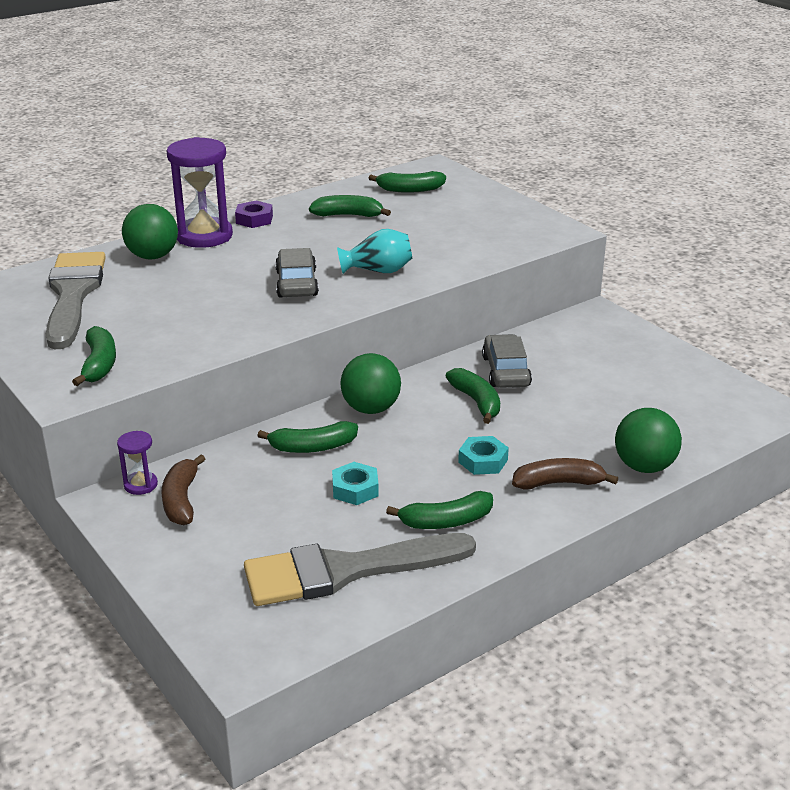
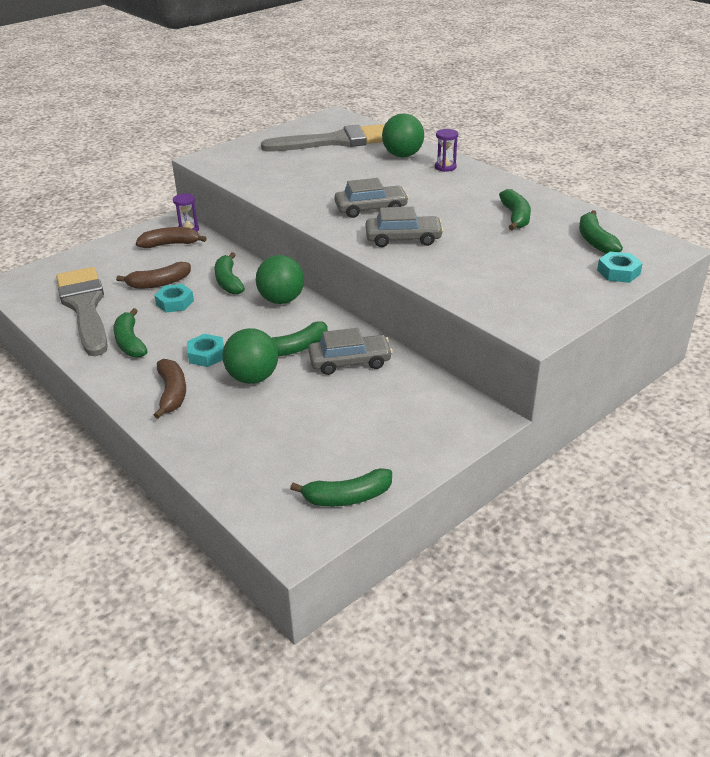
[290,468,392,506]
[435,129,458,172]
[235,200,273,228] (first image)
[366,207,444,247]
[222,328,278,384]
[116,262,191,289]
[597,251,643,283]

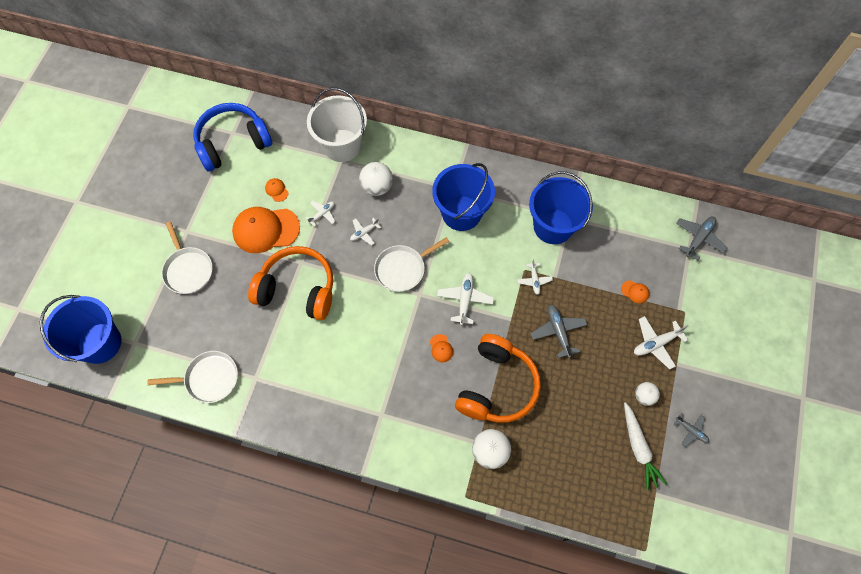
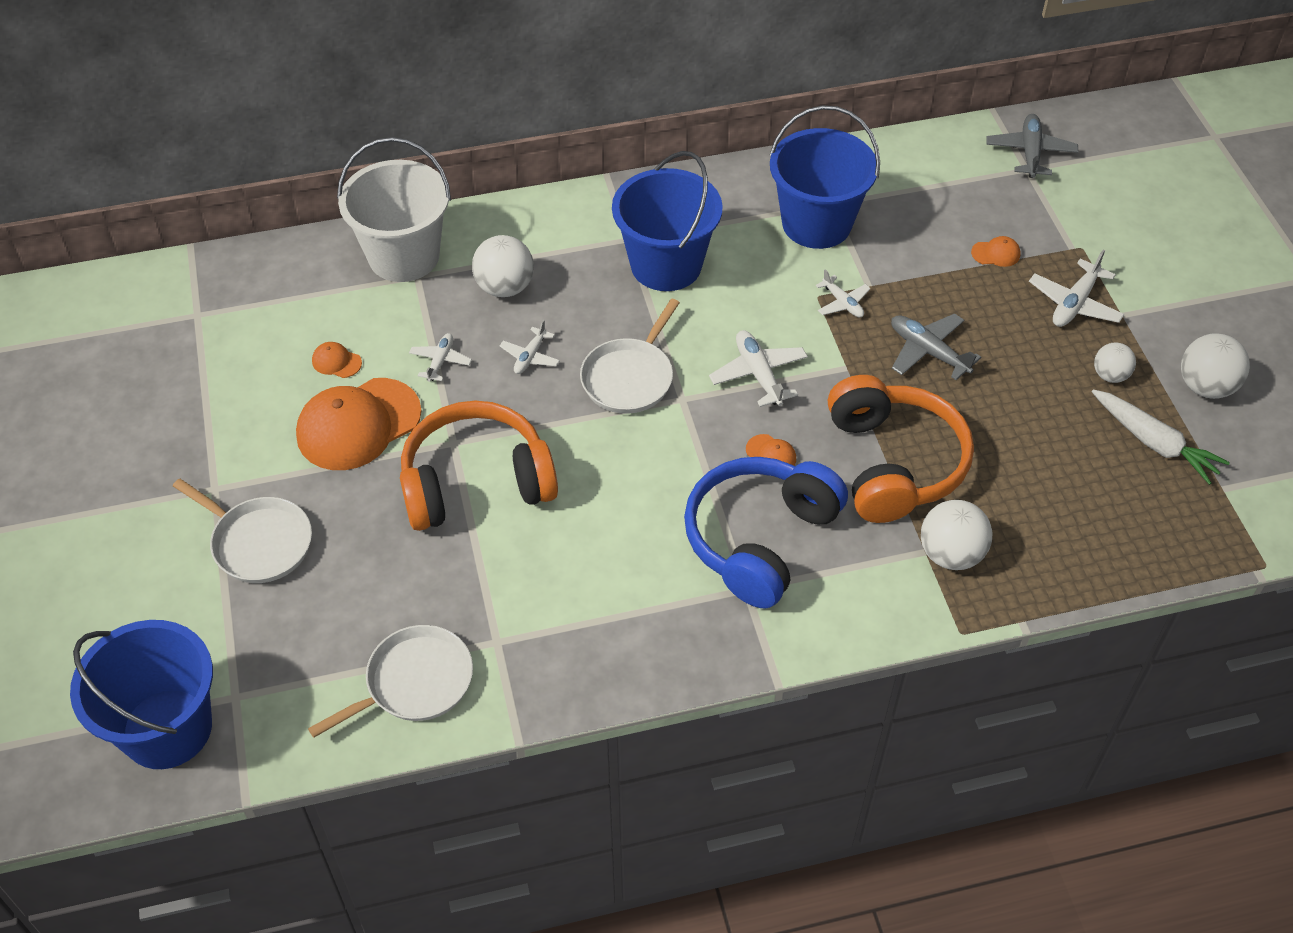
[684,457,848,609]
[1181,333,1250,399]

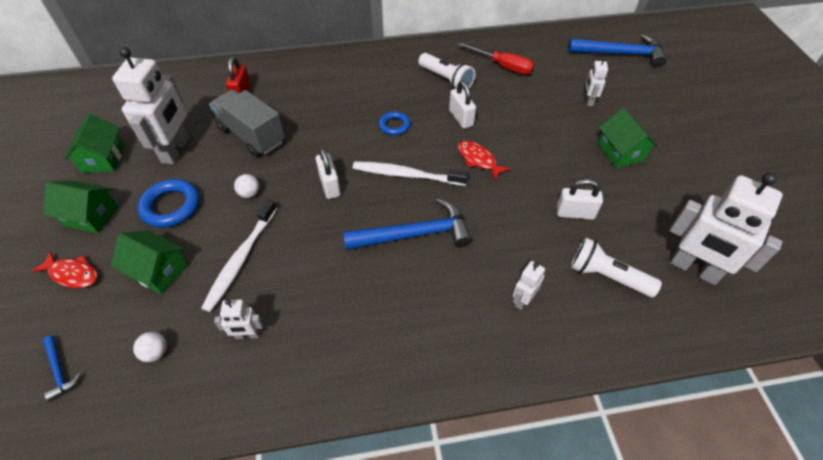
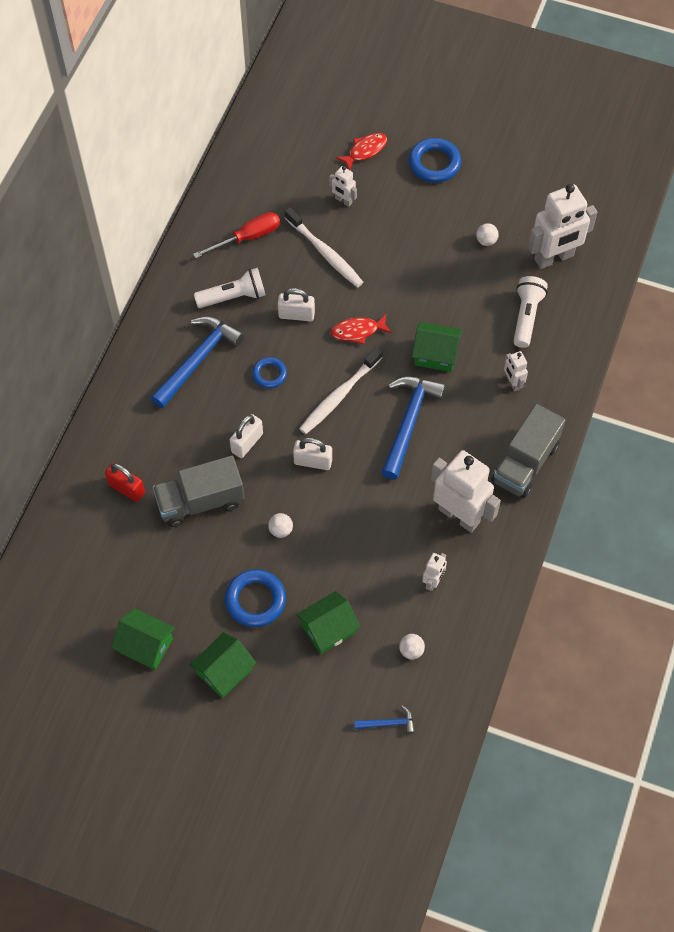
[336,133,387,170]
[431,450,501,533]
[285,207,363,288]
[230,414,263,458]
[151,316,245,408]
[513,276,548,348]
[412,322,462,372]
[409,138,461,183]
[476,223,499,246]
[492,404,566,498]

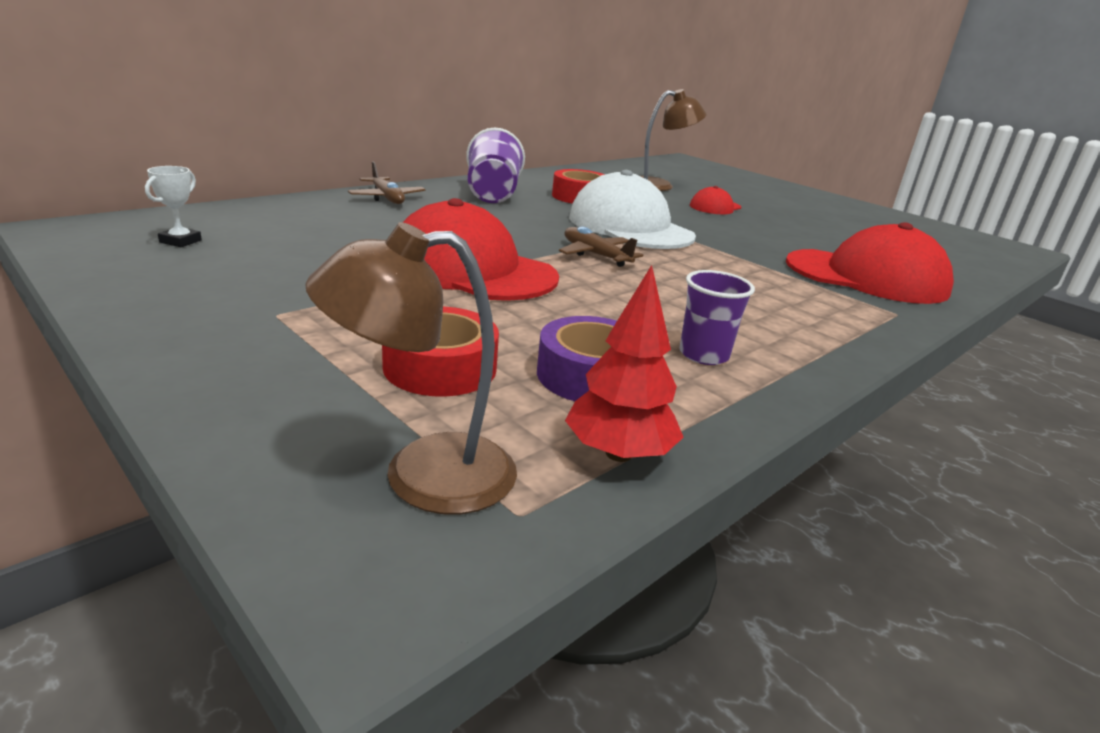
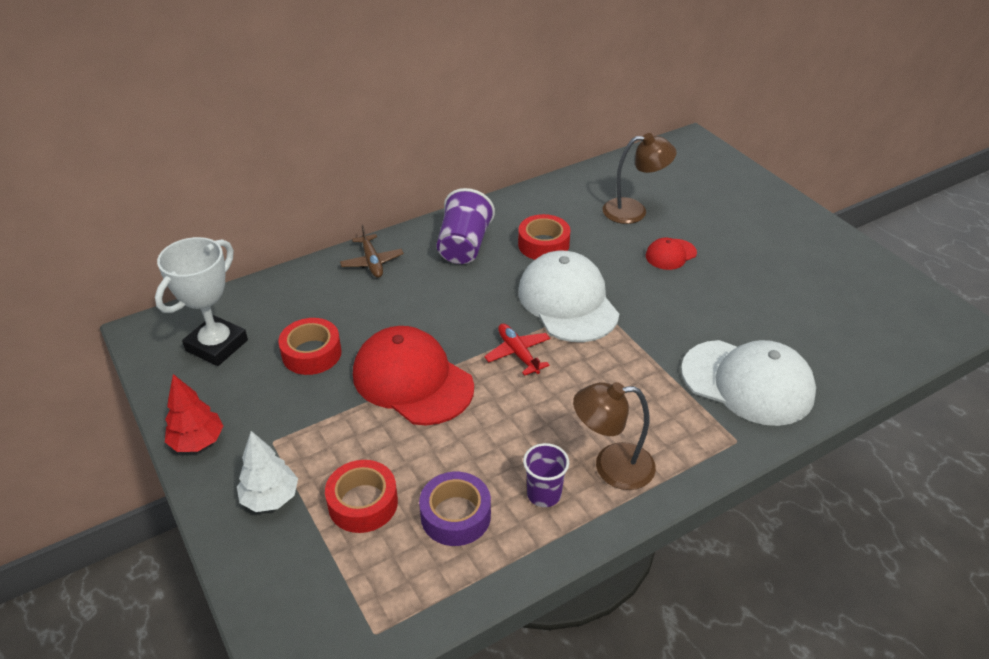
[155,237,248,366]
[573,382,656,490]
[484,324,550,376]
[165,374,223,452]
[681,340,816,426]
[237,431,298,512]
[278,318,342,375]

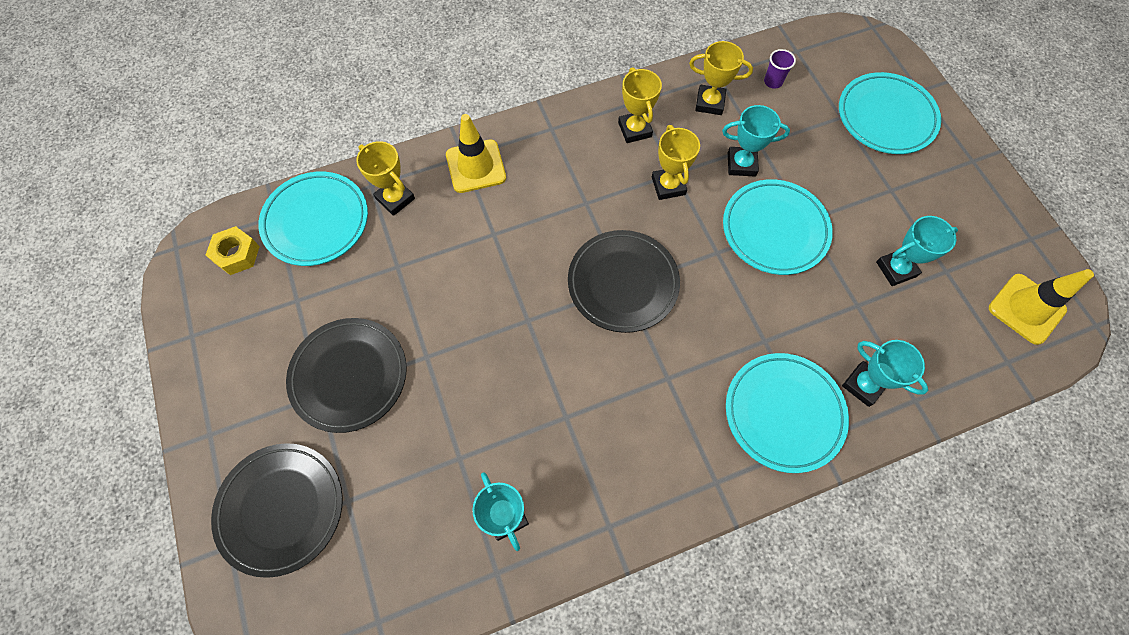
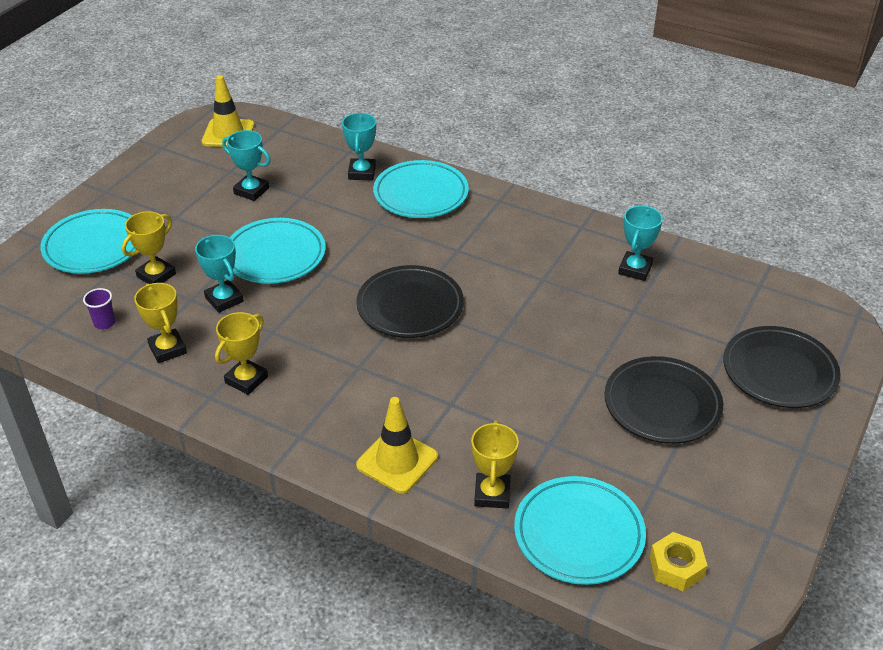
[122,211,176,284]

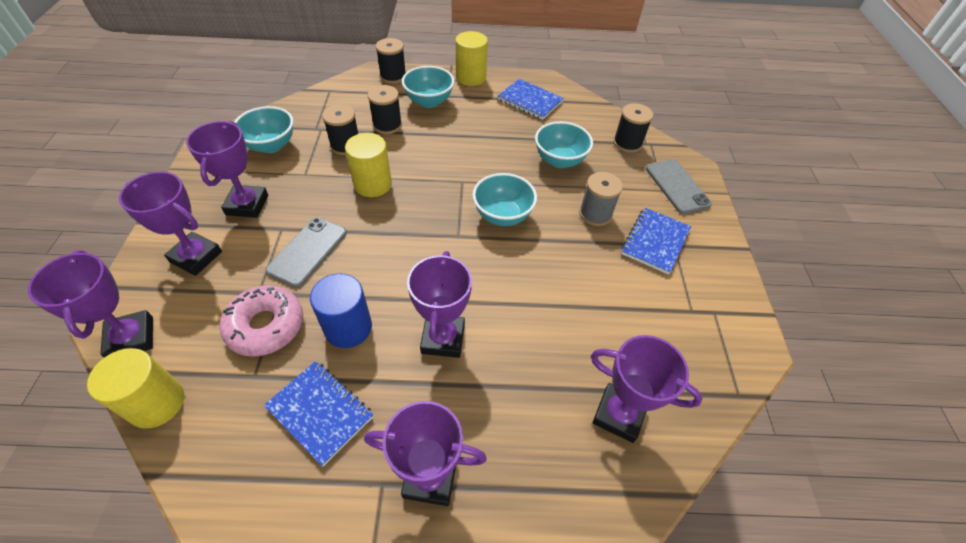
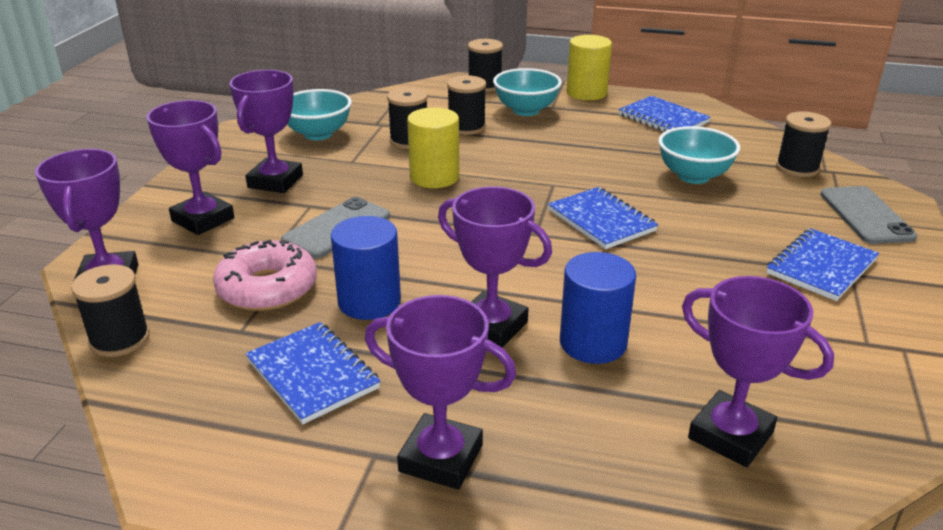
[71,265,150,357]
[438,187,552,348]
[548,187,658,249]
[579,172,623,226] (first image)
[560,252,636,364]

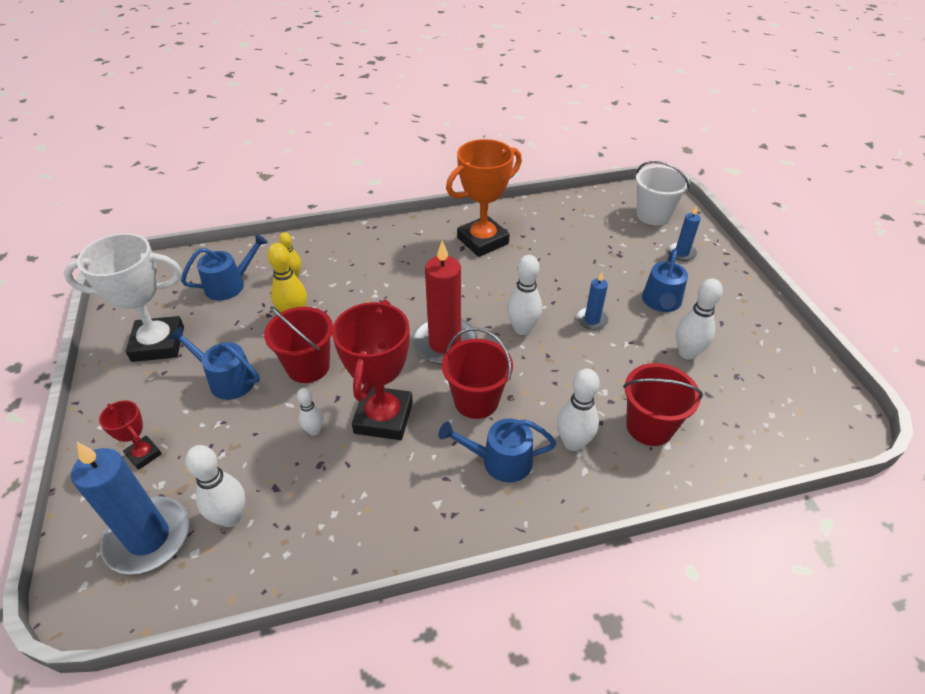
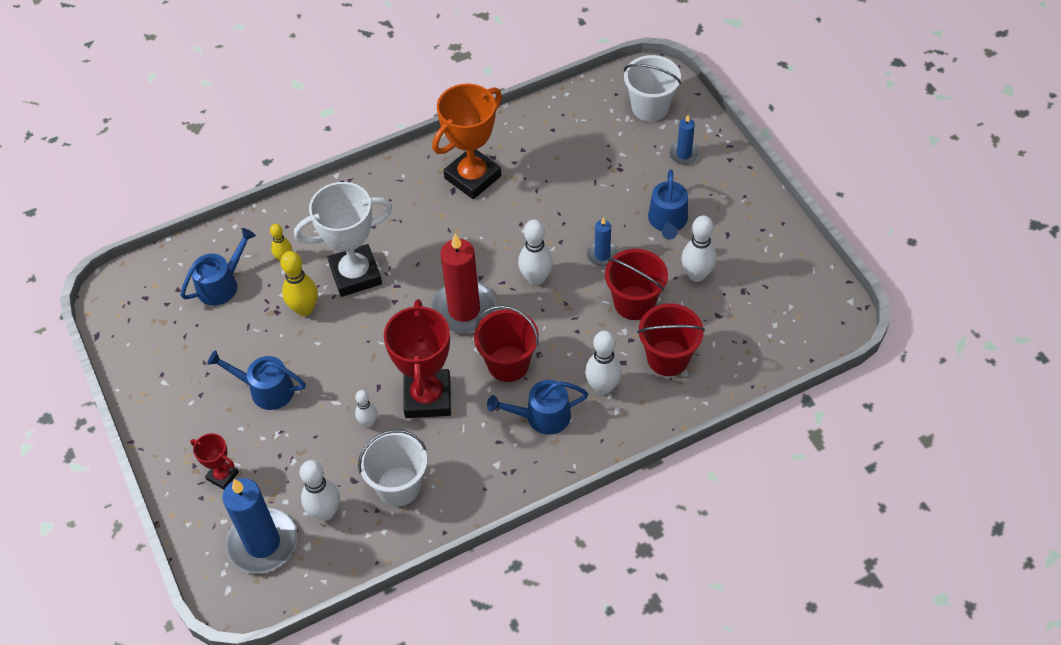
[294,182,392,297]
[605,249,668,320]
[358,430,427,506]

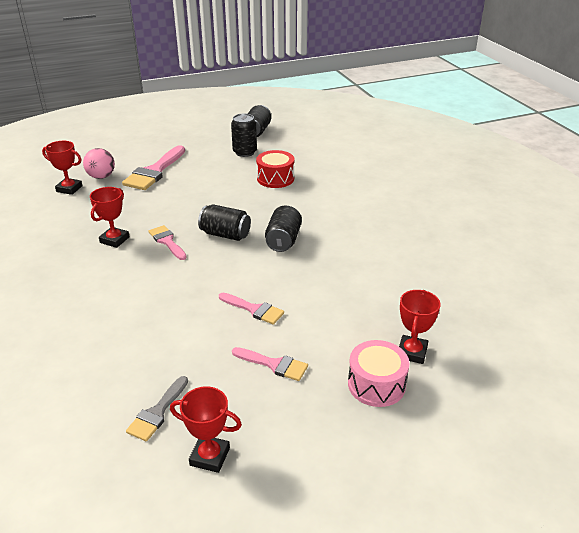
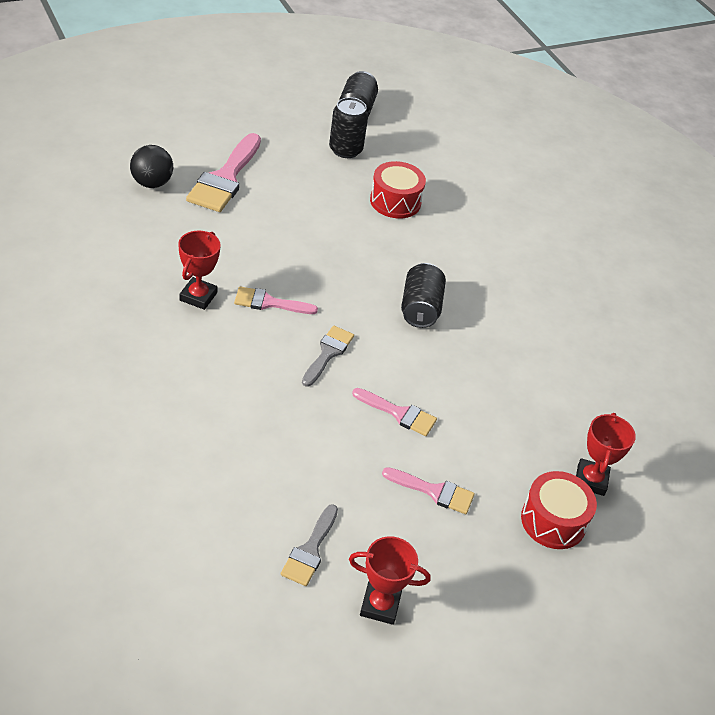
[42,141,83,195] (first image)
[130,145,173,188]
[234,286,318,314]
[198,204,251,241] (first image)
[521,471,597,549]
[302,326,354,387]

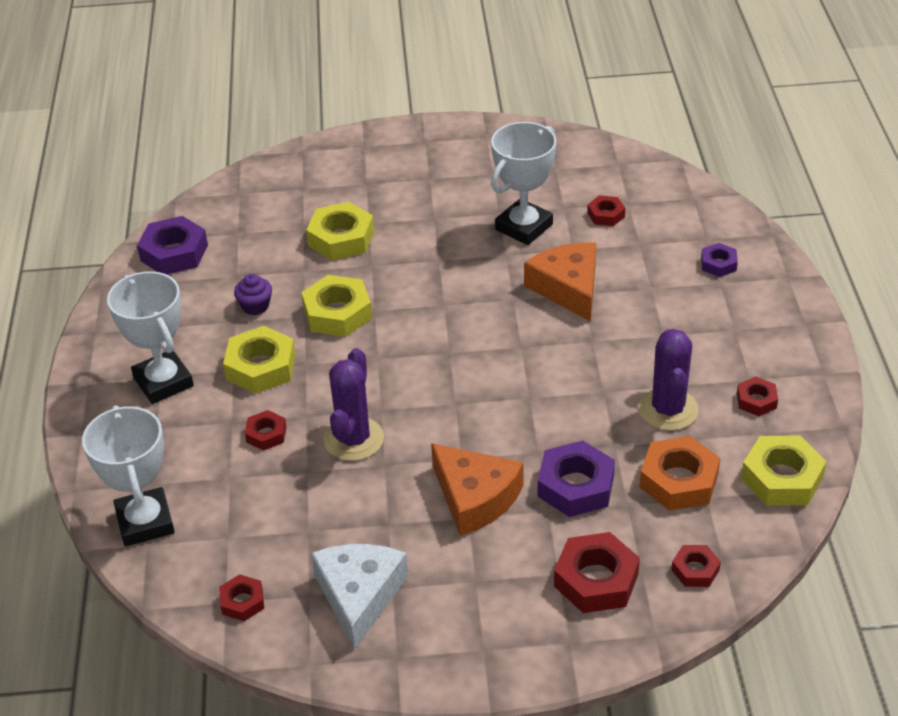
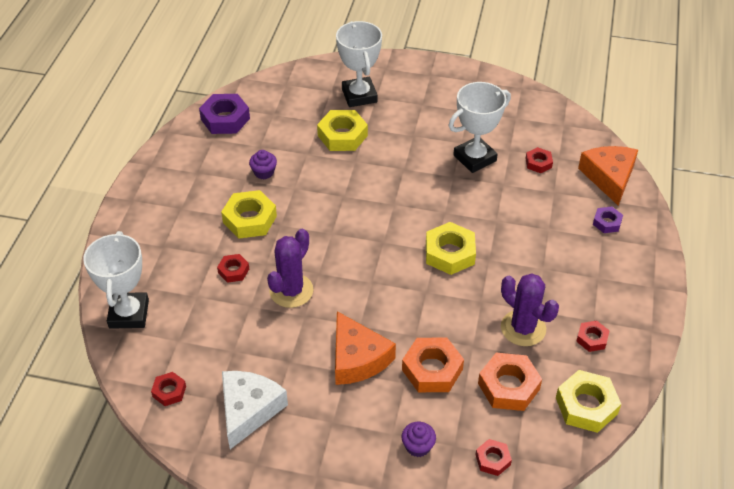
[336,21,382,107]
[426,222,476,275]
[578,146,638,206]
[402,338,464,392]
[402,422,436,457]
[501,273,559,346]

